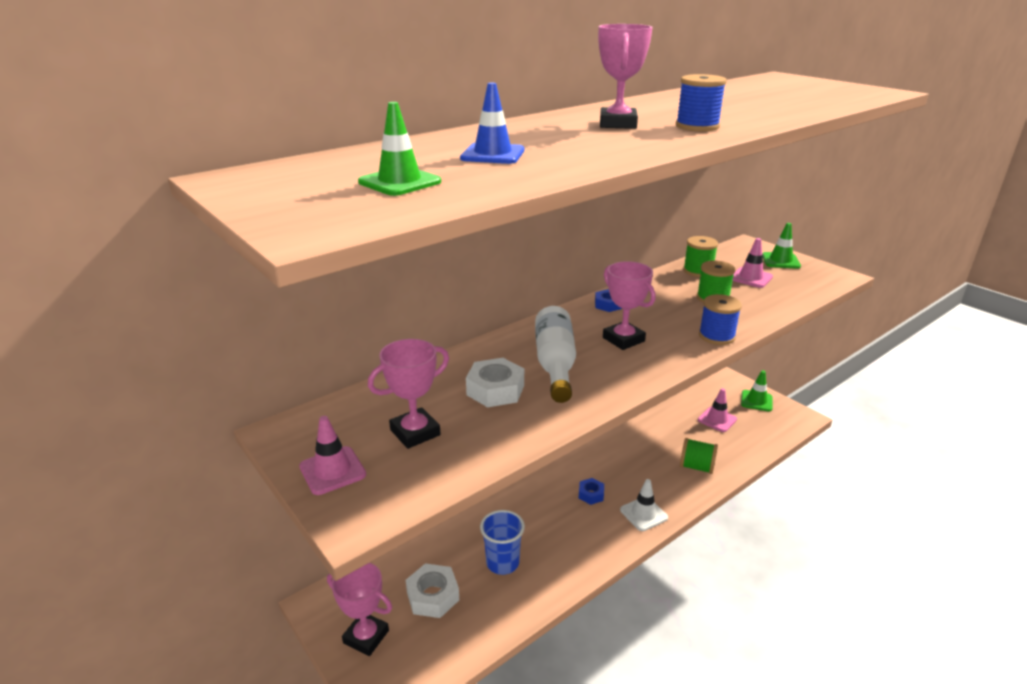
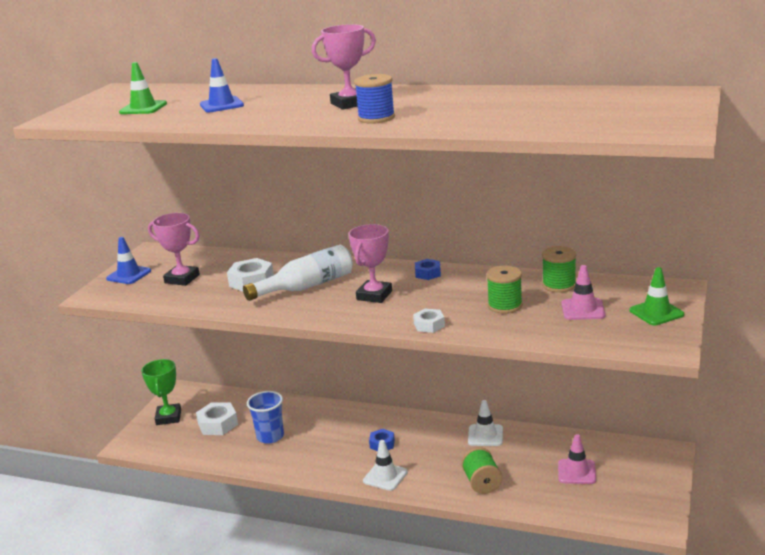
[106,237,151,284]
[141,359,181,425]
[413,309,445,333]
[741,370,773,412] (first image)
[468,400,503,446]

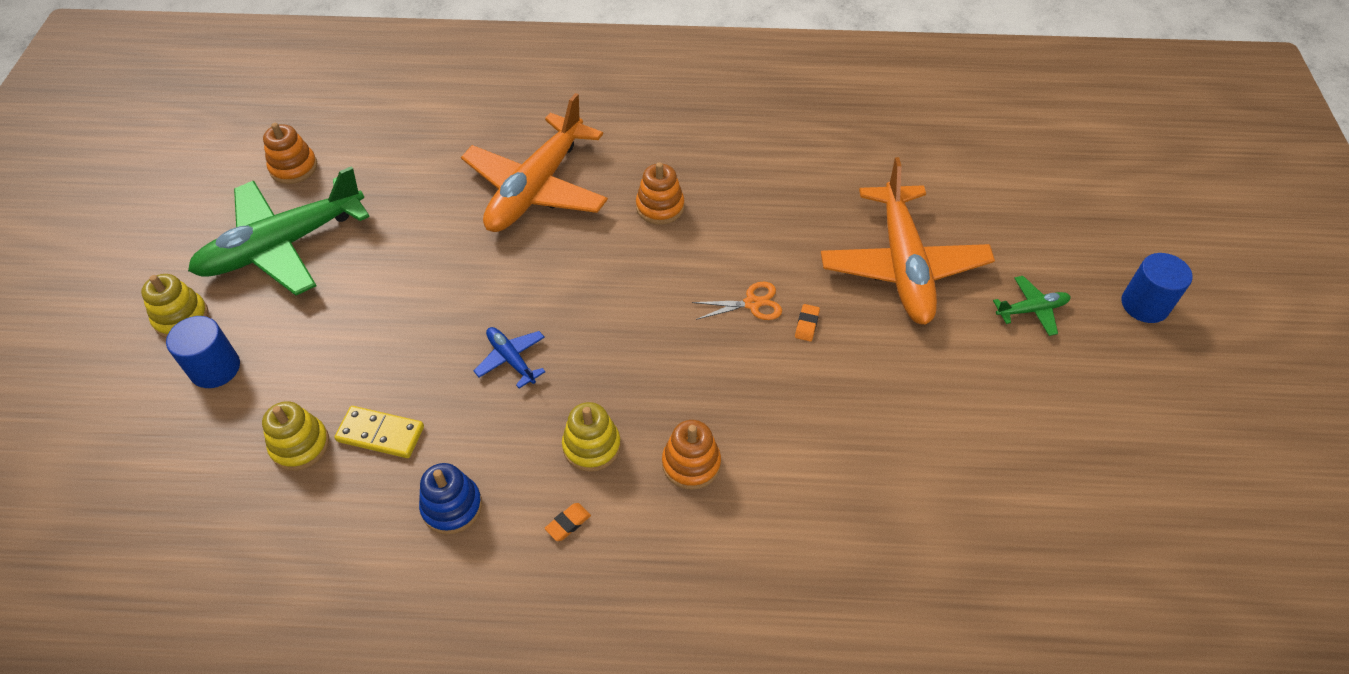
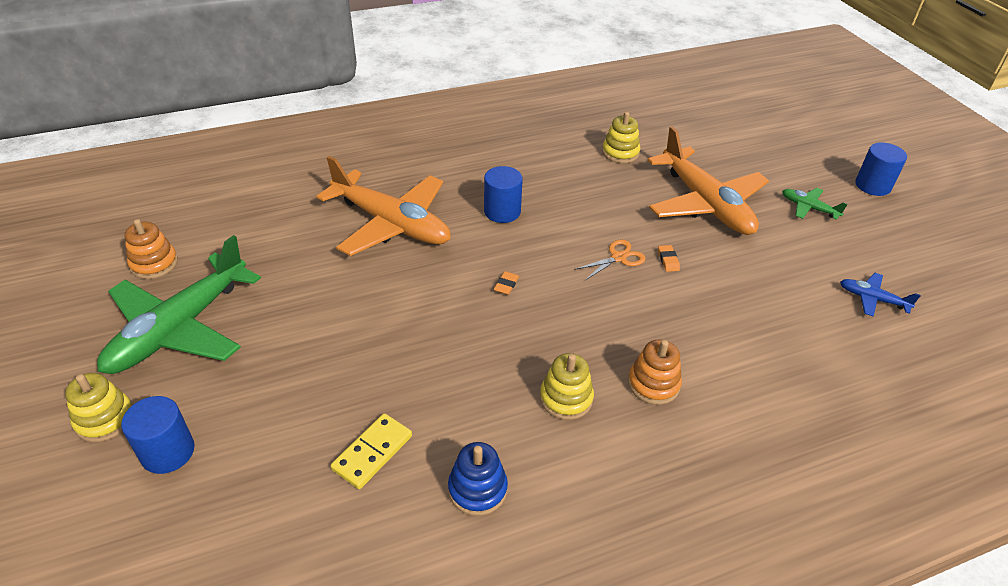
[602,112,640,163]
[331,413,412,489]
[316,156,451,256]
[840,273,921,316]
[494,271,519,295]
[484,166,523,223]
[782,188,847,220]

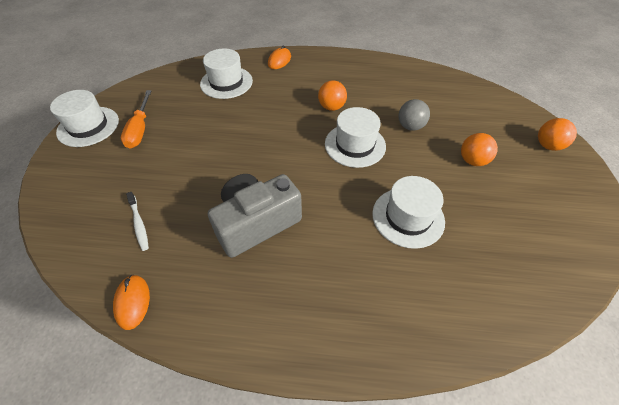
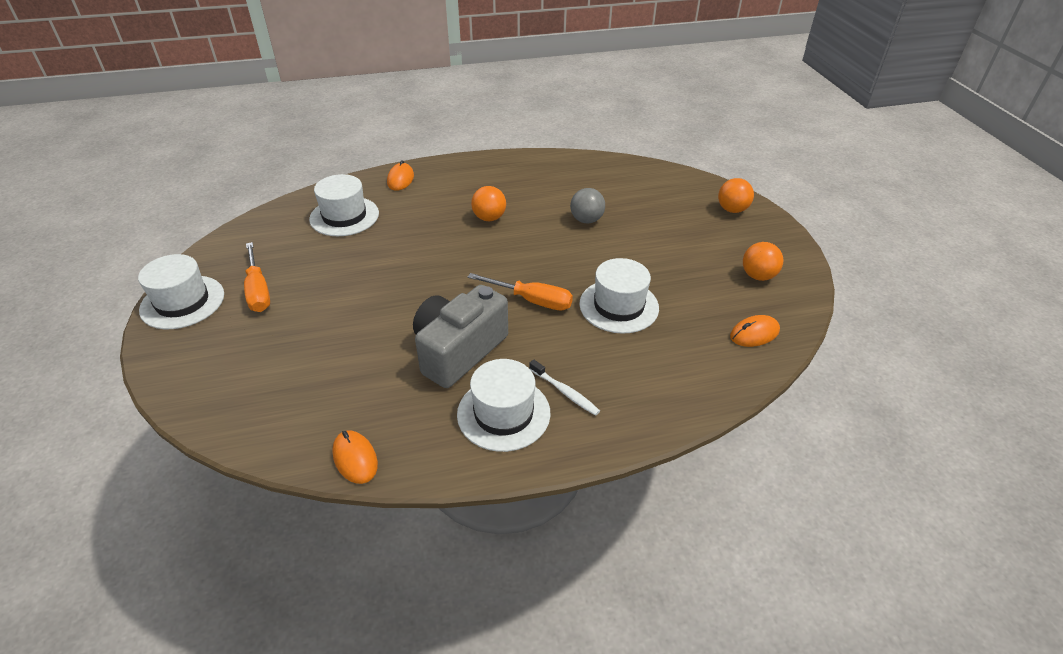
[529,360,600,416]
[457,359,550,452]
[743,242,783,281]
[468,273,573,311]
[730,315,780,347]

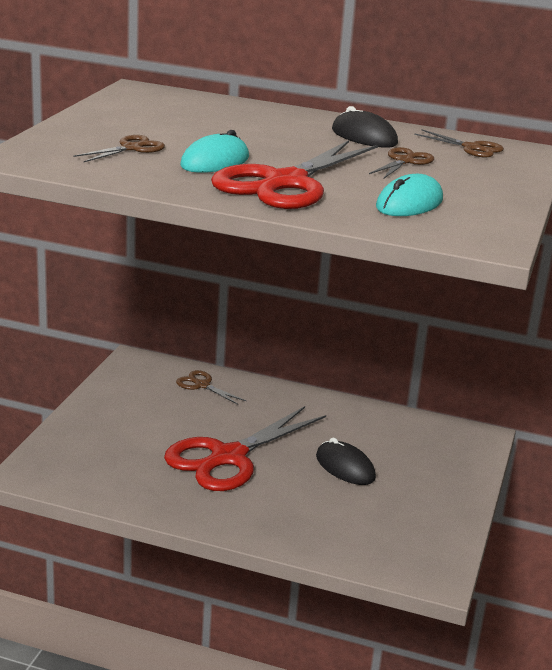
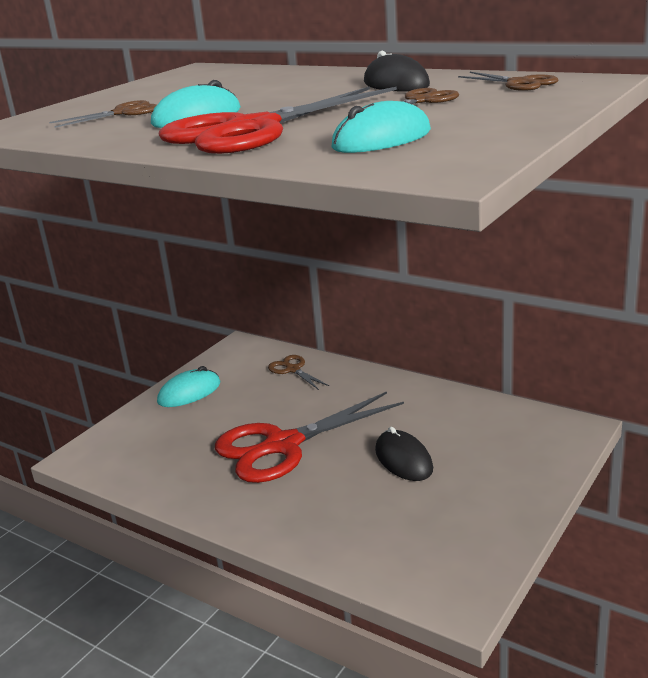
[157,366,220,407]

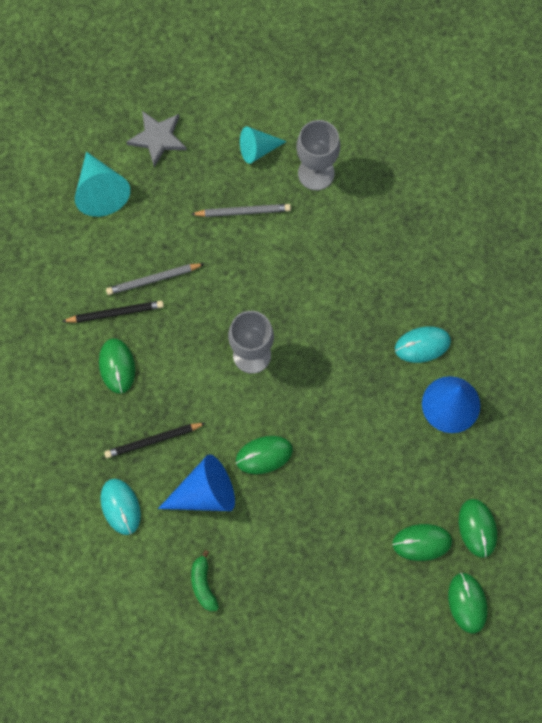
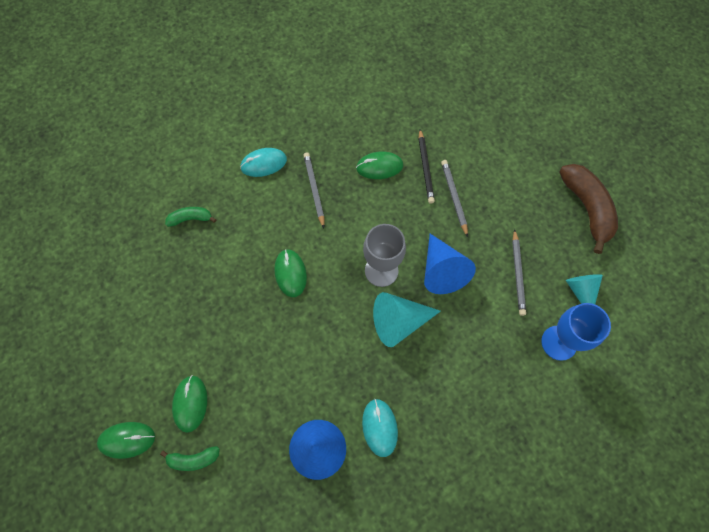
[373,292,441,347]
[303,152,324,228]
[559,164,618,254]
[424,234,476,294]
[541,303,611,361]
[160,446,220,471]

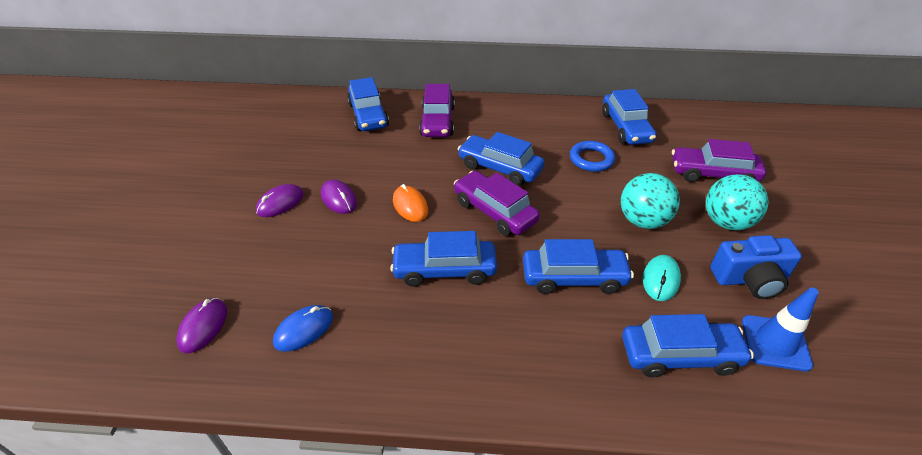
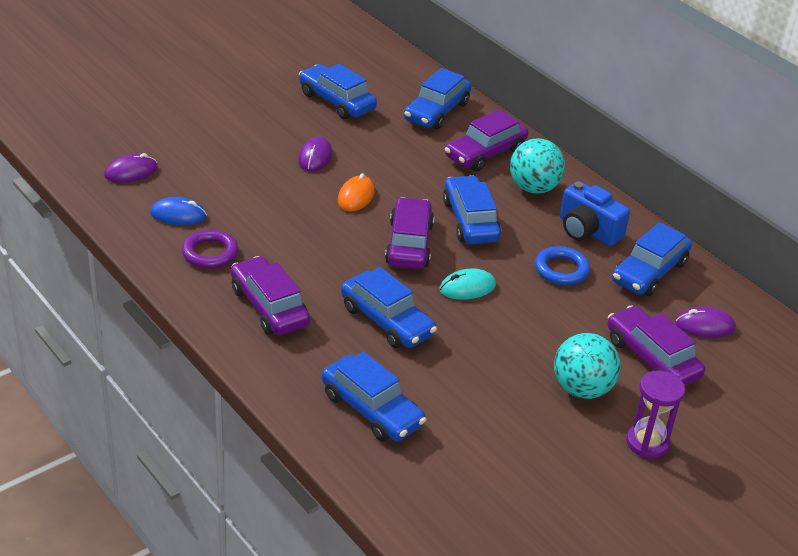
[675,307,736,338]
[299,64,377,119]
[510,138,565,194]
[439,269,496,300]
[560,181,630,246]
[742,287,819,371] (first image)
[182,229,238,269]
[231,256,310,336]
[626,370,685,458]

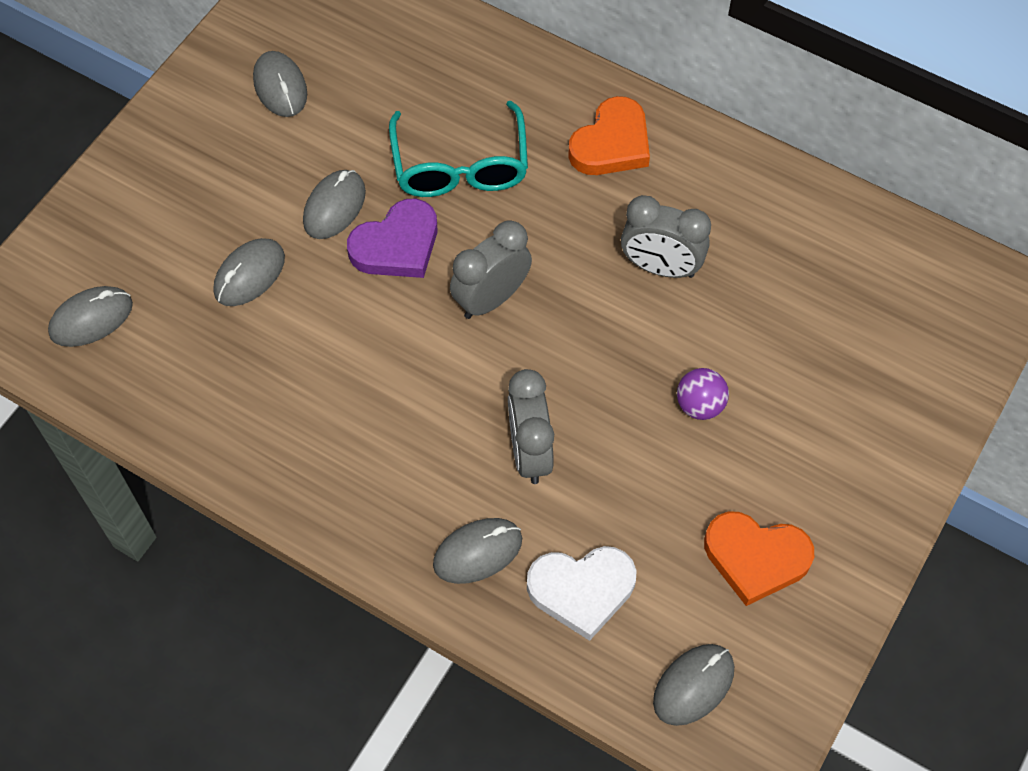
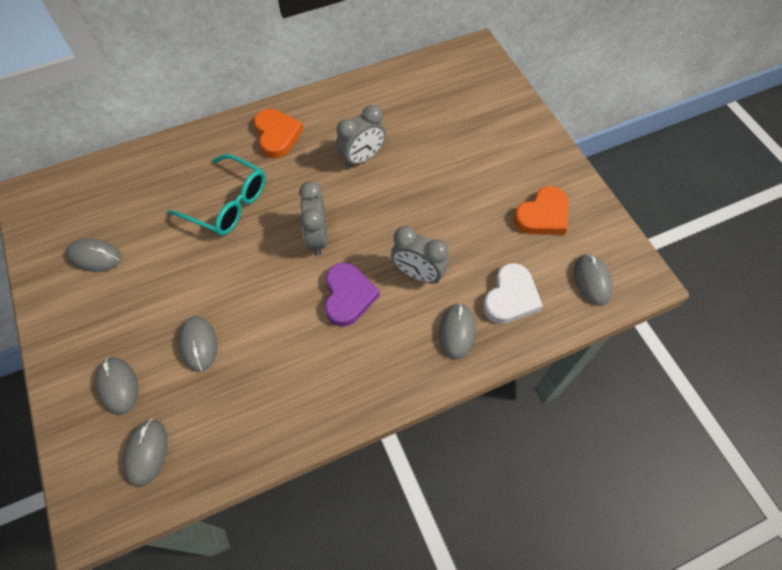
[95,358,138,415]
[325,262,380,327]
[677,368,729,420] (first image)

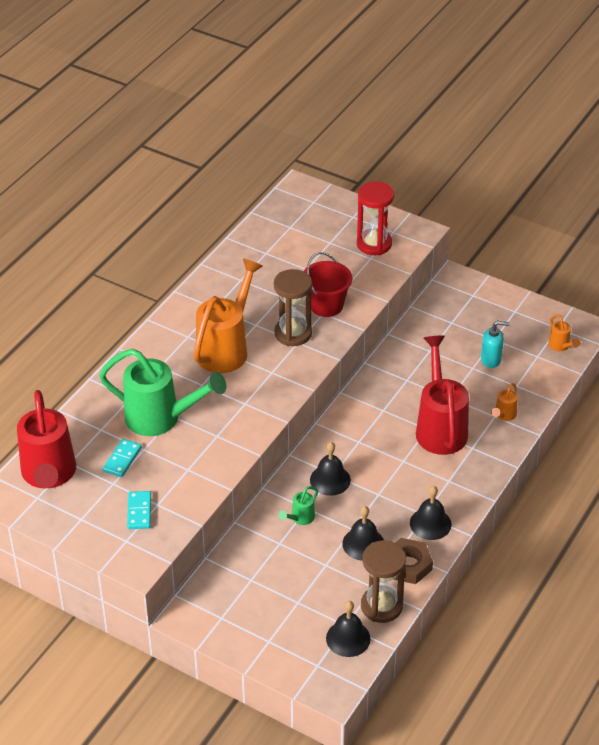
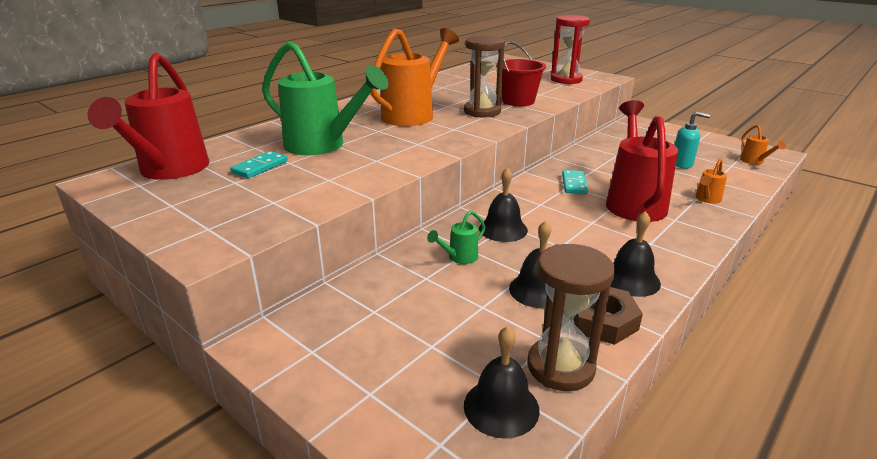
[562,170,588,194]

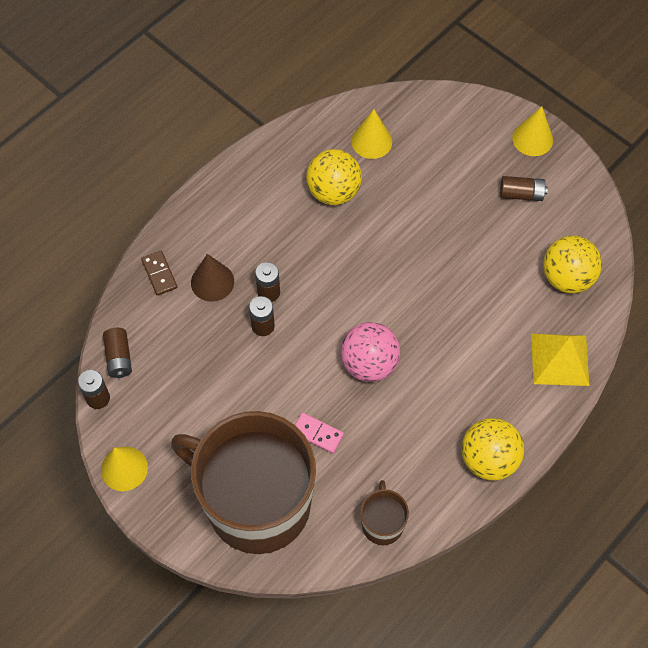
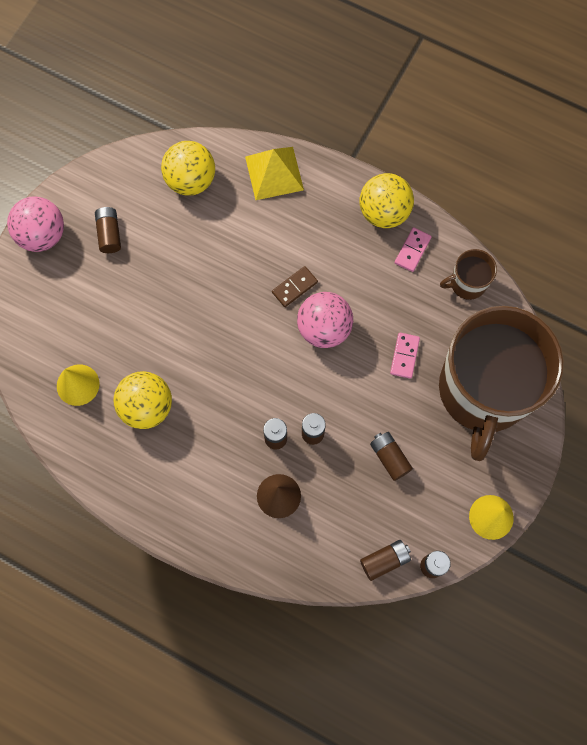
[272,266,318,307]
[7,196,64,252]
[370,432,413,481]
[395,227,432,272]

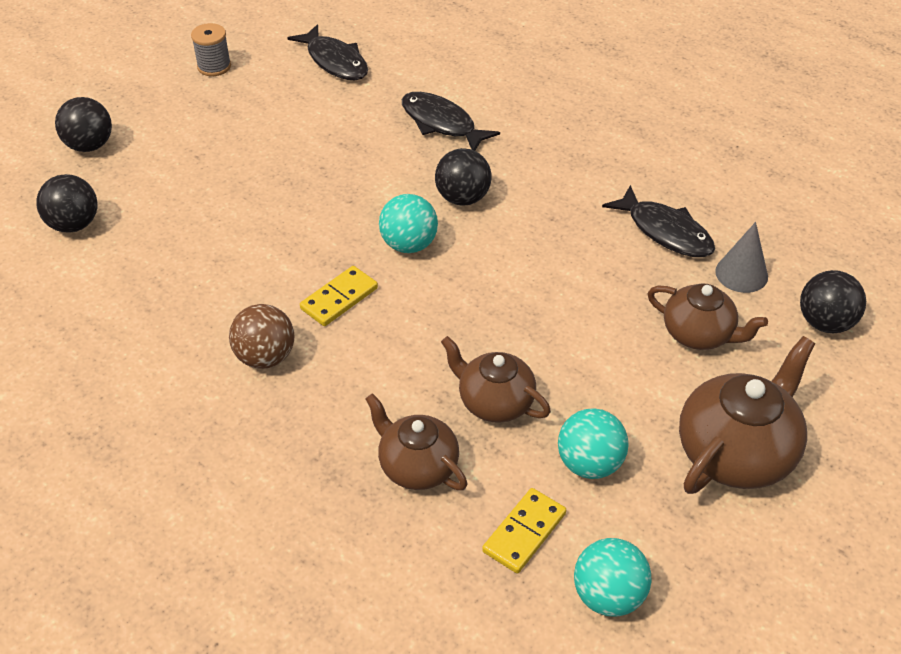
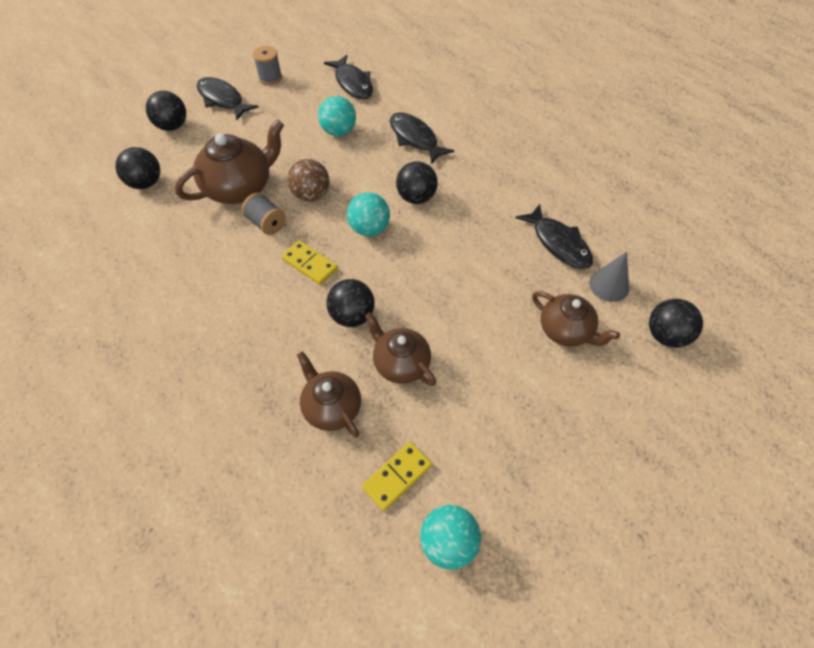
[288,159,329,201]
[281,240,338,285]
[318,96,356,136]
[175,119,284,204]
[197,77,258,120]
[242,193,286,235]
[327,279,375,327]

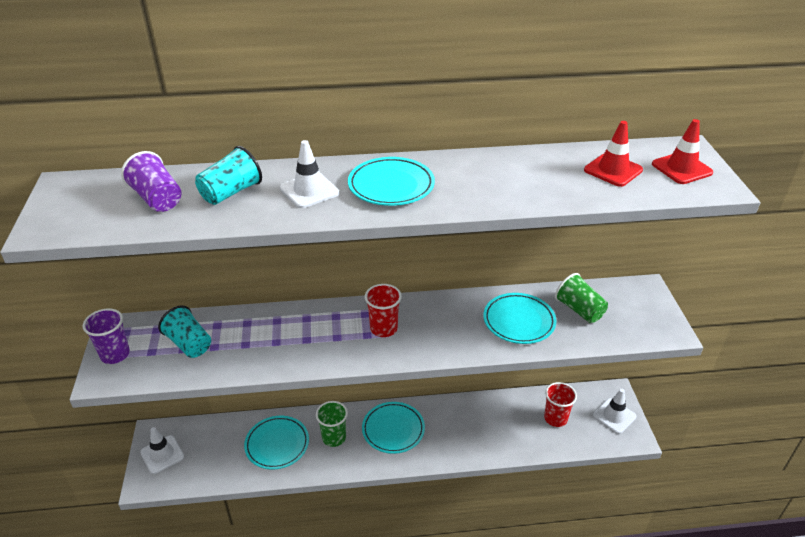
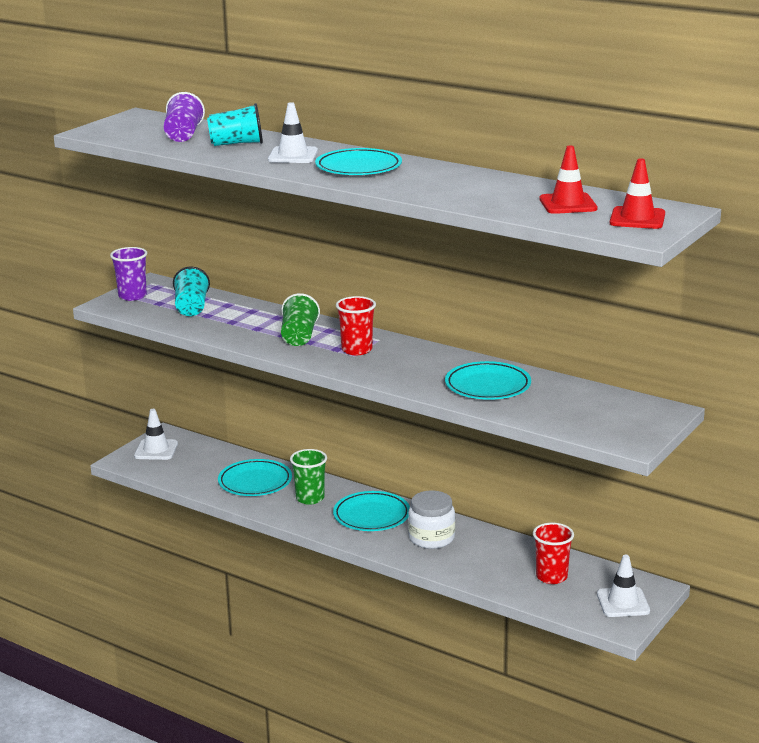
[281,293,320,346]
[408,490,455,549]

